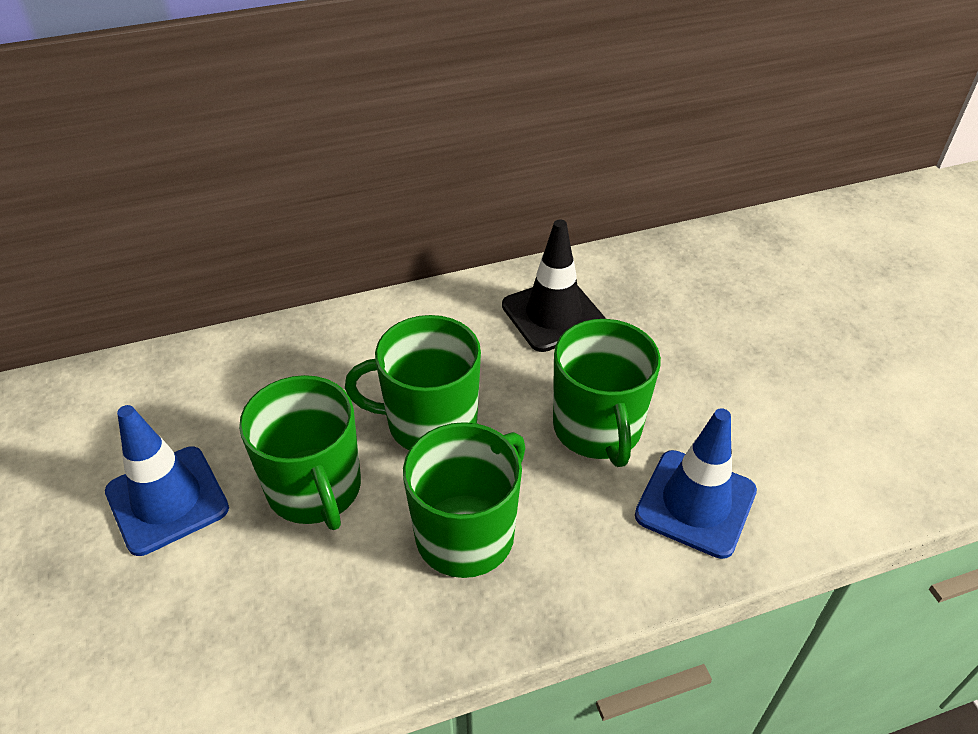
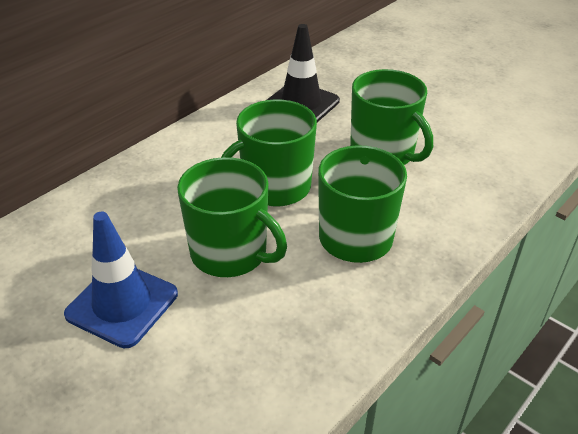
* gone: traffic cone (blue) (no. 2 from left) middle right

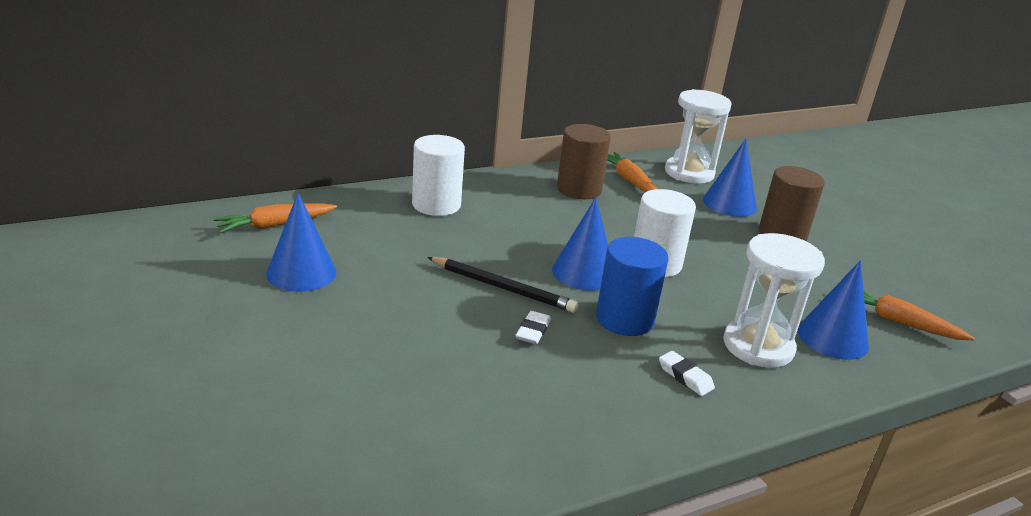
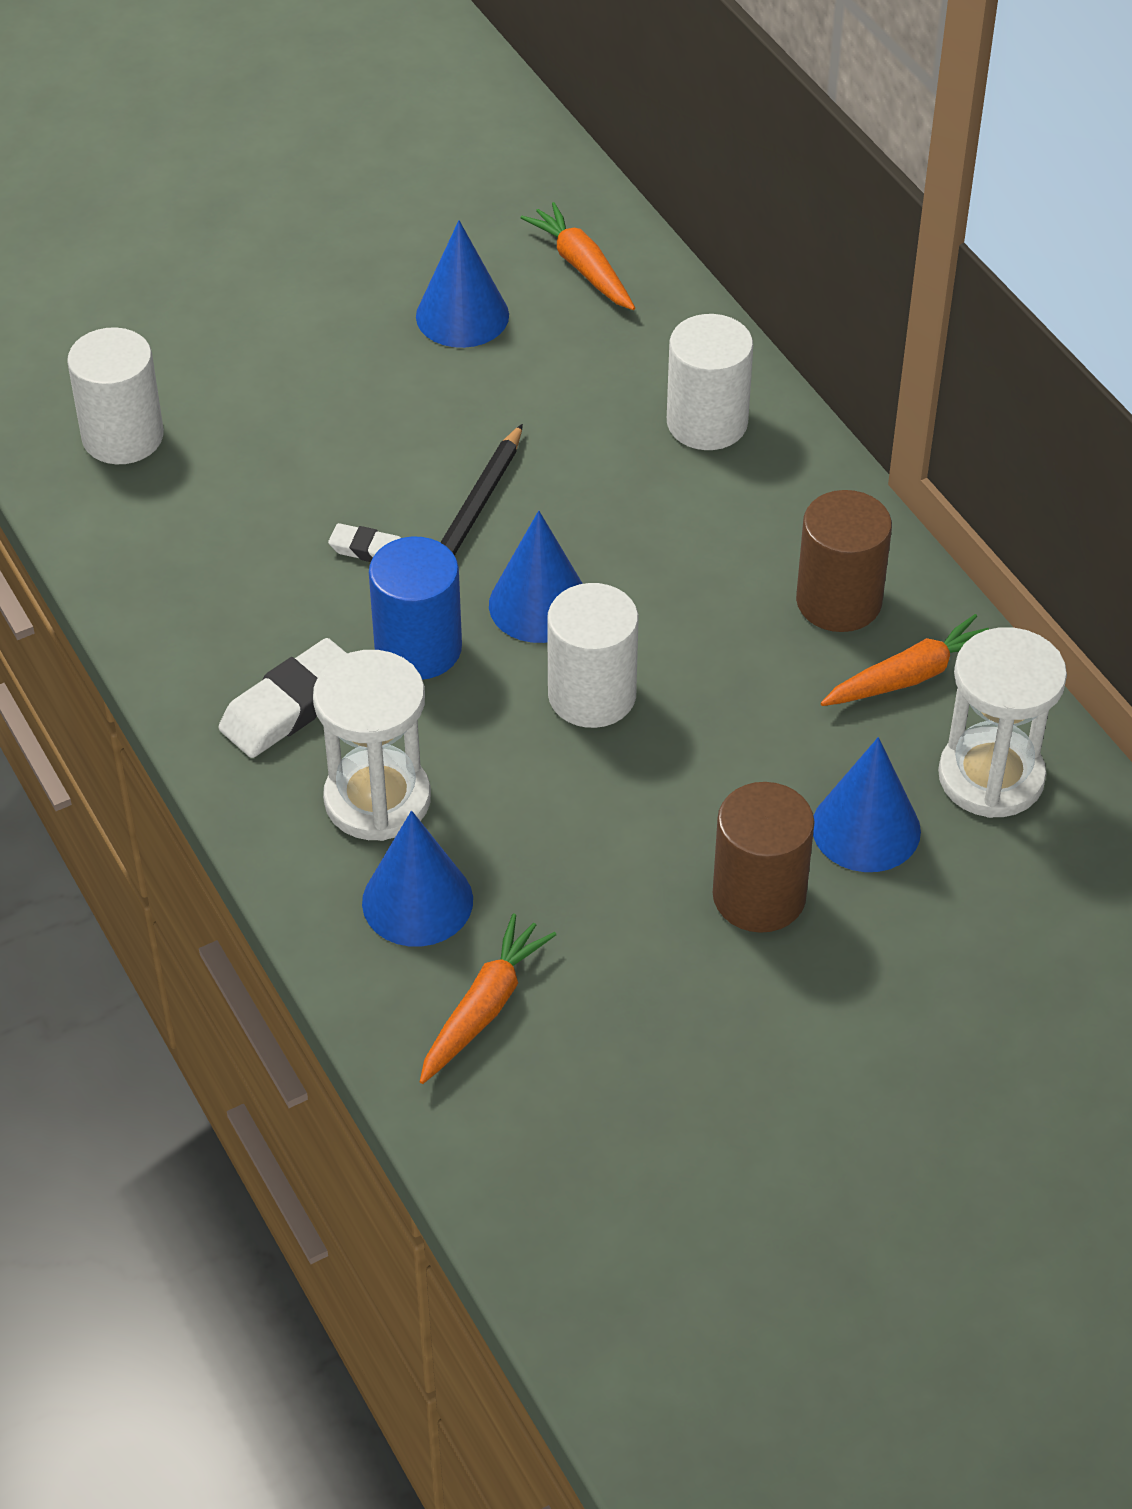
* scaled: eraser (white) (no. 2 from left in the first image) bottom centre = middle left x1.81
* new: cylinder (white) (no. 1 from left) top left

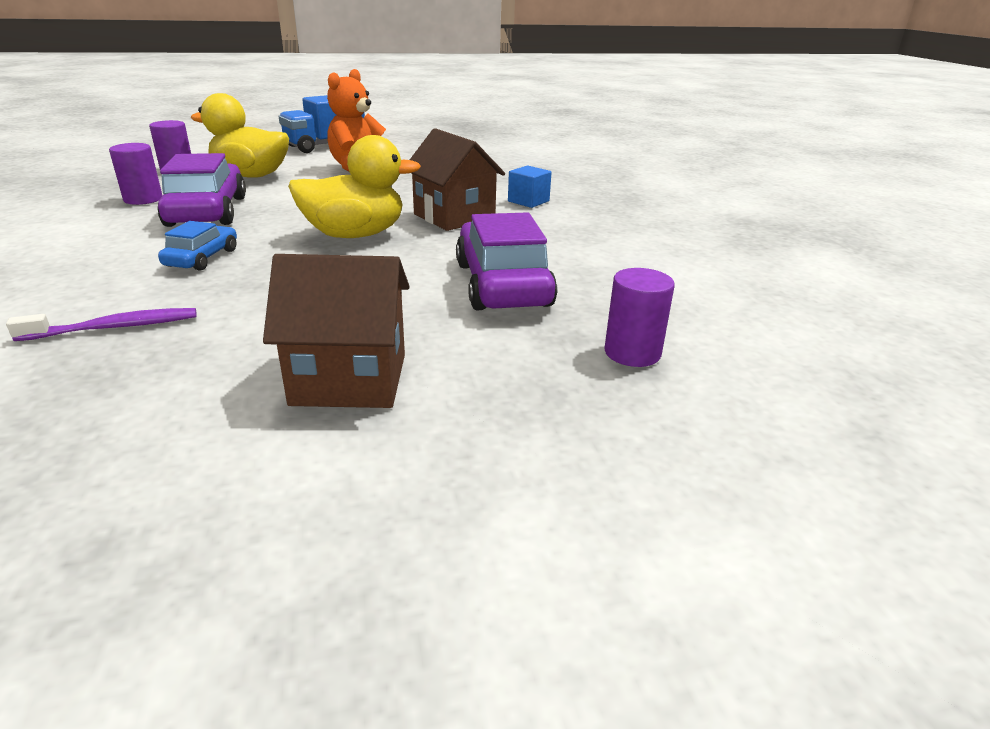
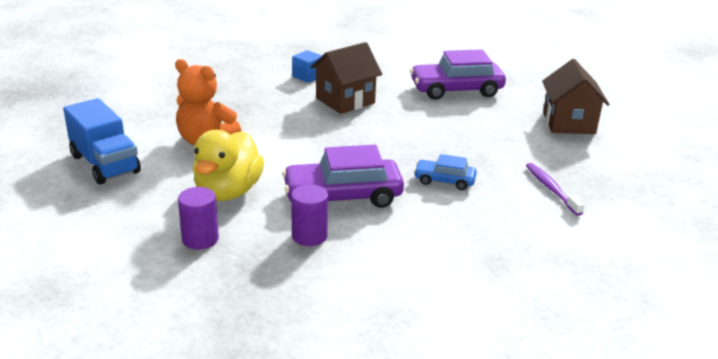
* gone: duck (yellow) (no. 2 from left) top centre
* gone: cylinder (purple) (no. 3 from left) centre

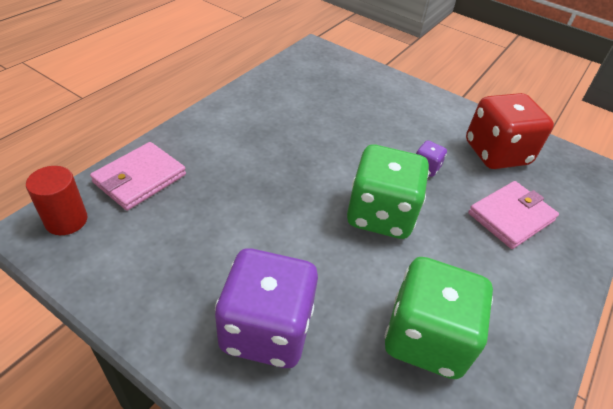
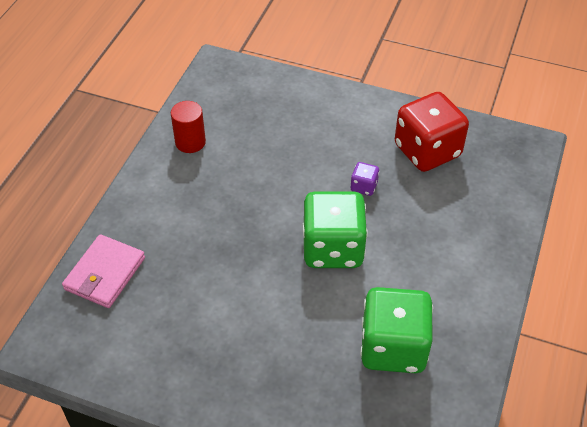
* shifted: cylinder (red) middle left to top left
* gone: dice (purple) (no. 1 from left) bottom centre
* gone: wallet (pink) (no. 2 from left) middle right

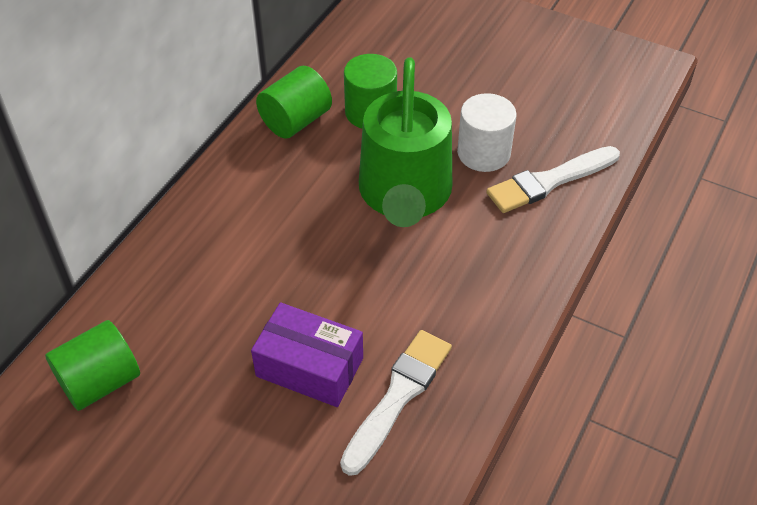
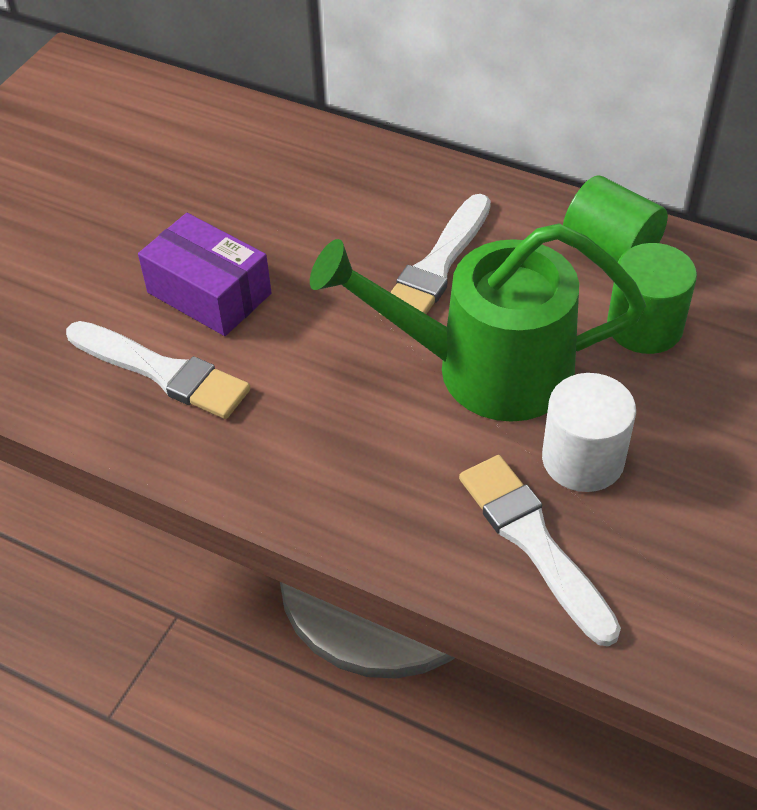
* gone: cylinder (green) (no. 1 from left) bottom left
* rotated: box (purple) bottom centre = middle left 75 degrees counterclockwise
* new: brush (white) (no. 2 from left) top centre

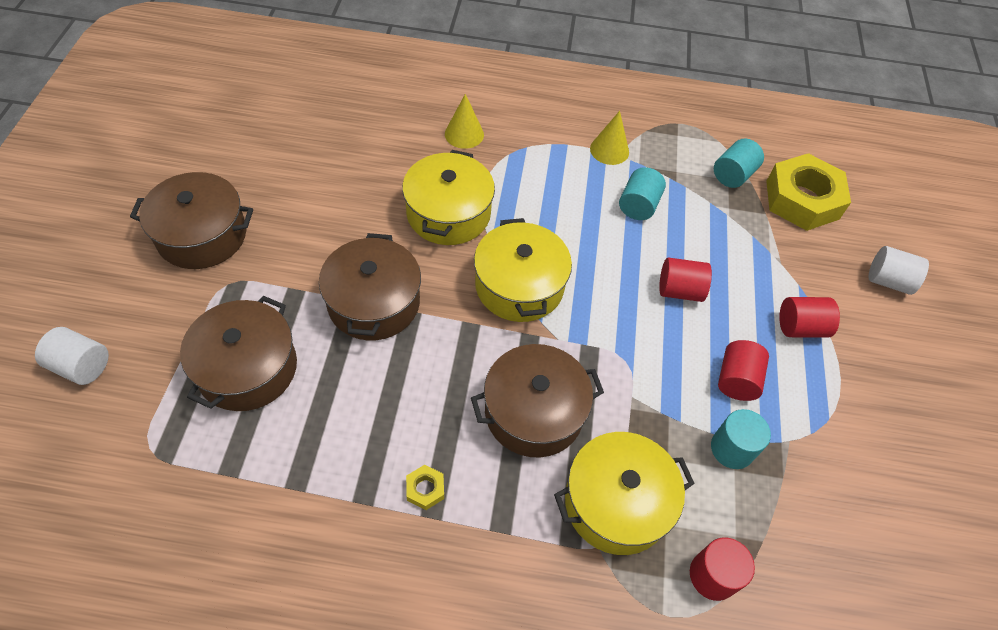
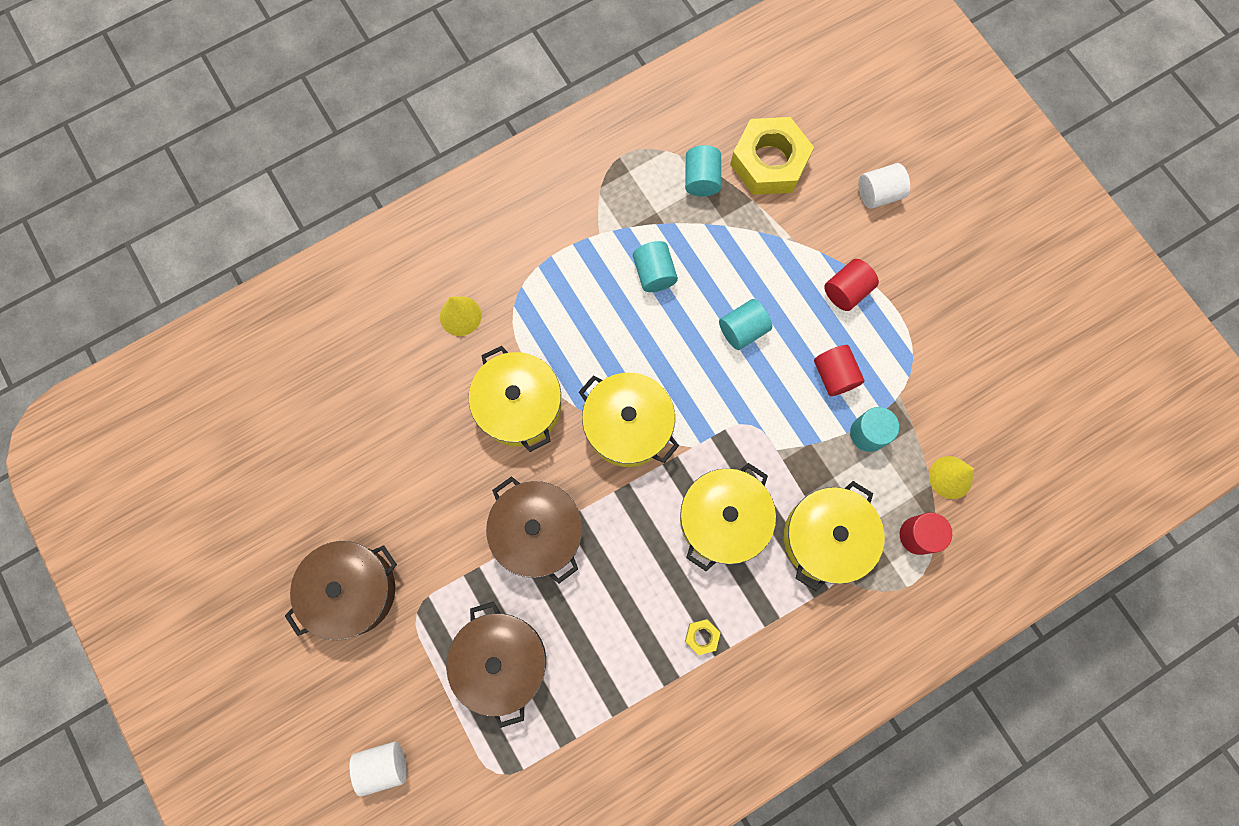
* repainted: pot (brown) (no. 4 from left) centre to pot (yellow) (no. 3 from left) centre
* shifted: cone (yellow) (no. 2 from left) top centre to middle right
* repainted: cylinder (red) (no. 1 from left) middle right to cylinder (turquoise) (no. 3 from left) centre

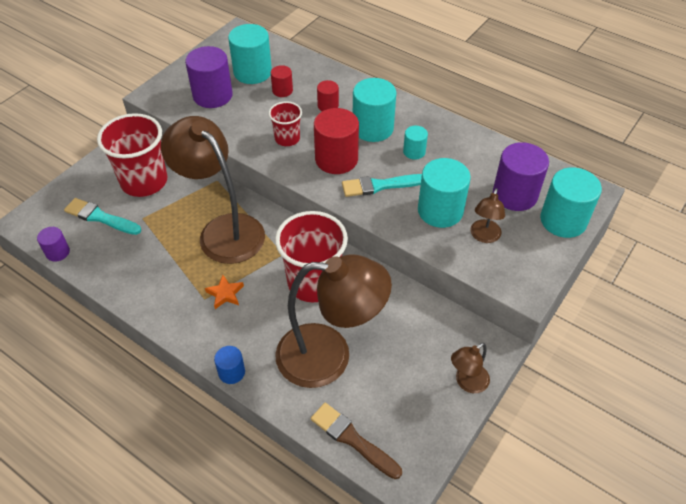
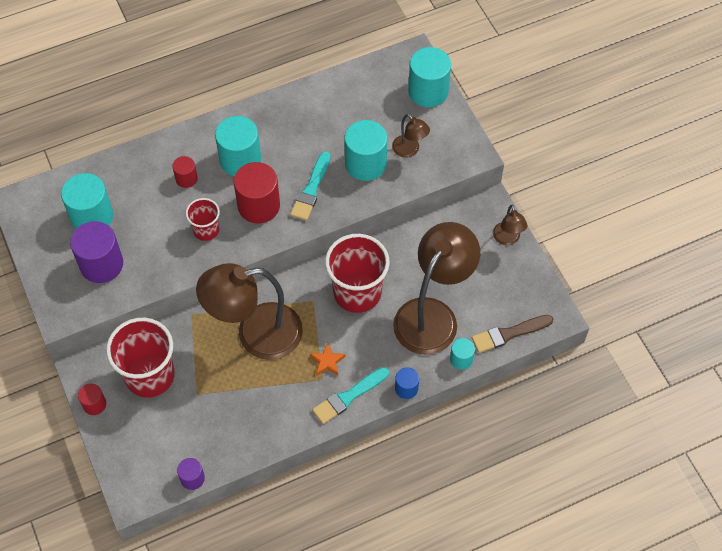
* shifted: brush (turquoise) (no. 1 from left in the first image) middle left to brush (turquoise) (no. 2 from left) bottom centre
* shifted: cylinder (red) (no. 1 from left) top centre to bottom left
* shifted: cylinder (turquoise) (no. 3 from left in the first image) top centre to cylinder (turquoise) (no. 5 from left) centre
* gone: cylinder (purple) (no. 3 from left) middle right

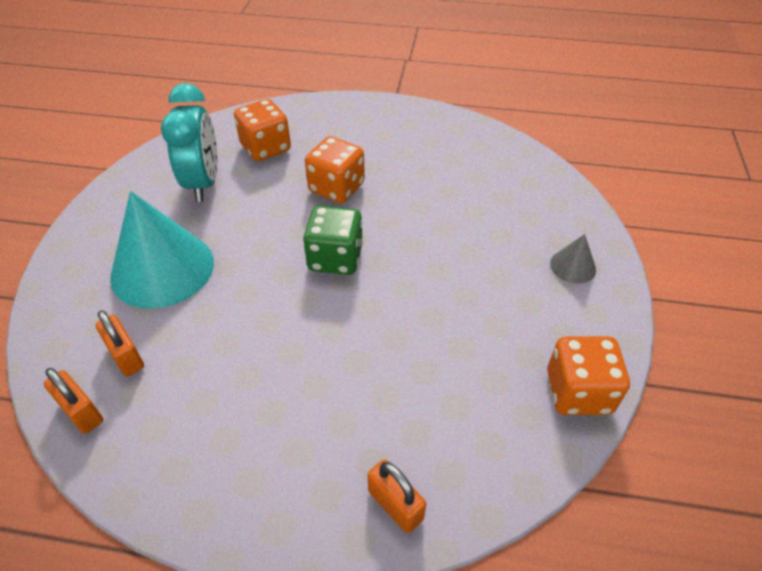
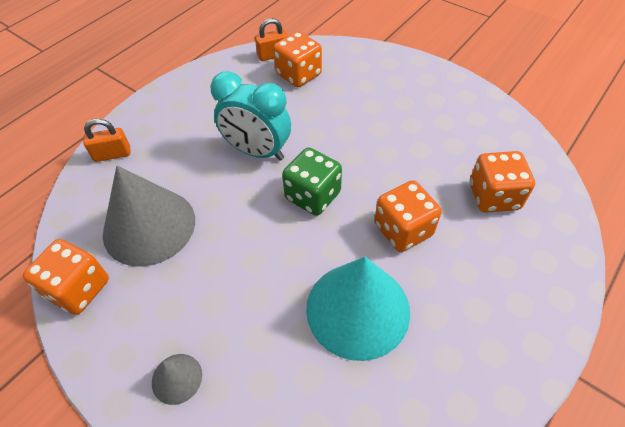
* swapped: padlock (orange) (no. 2 from left) middle left to dice (orange) (no. 2 from left) top centre
* shifted: cone (turquoise) middle left to bottom centre
* shifted: clock (turquoise) top left to top centre
* new: cone (grey) (no. 1 from left) middle left

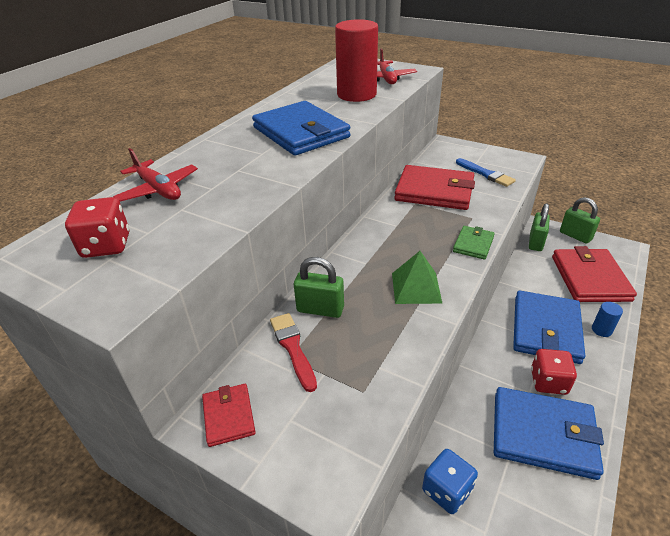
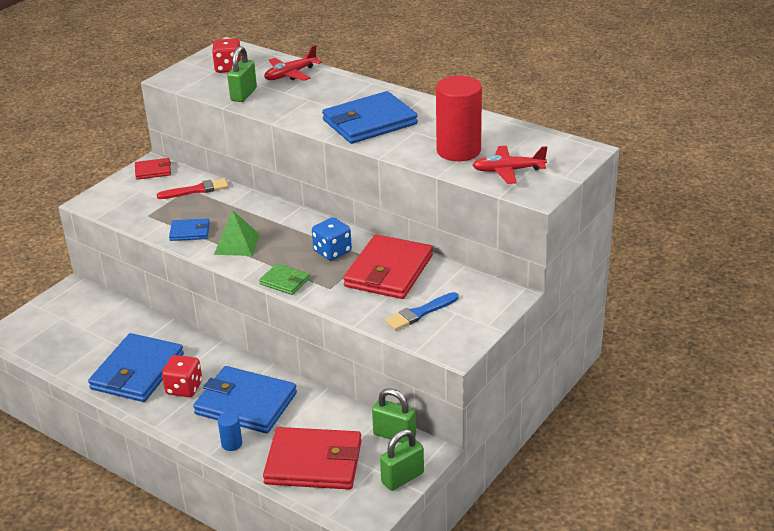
* shifted: padlock (green) (no. 1 from left) centre to top left
* shifted: dice (blue) bottom right to centre
* new: wallet (blue) (no. 2 from left) middle left

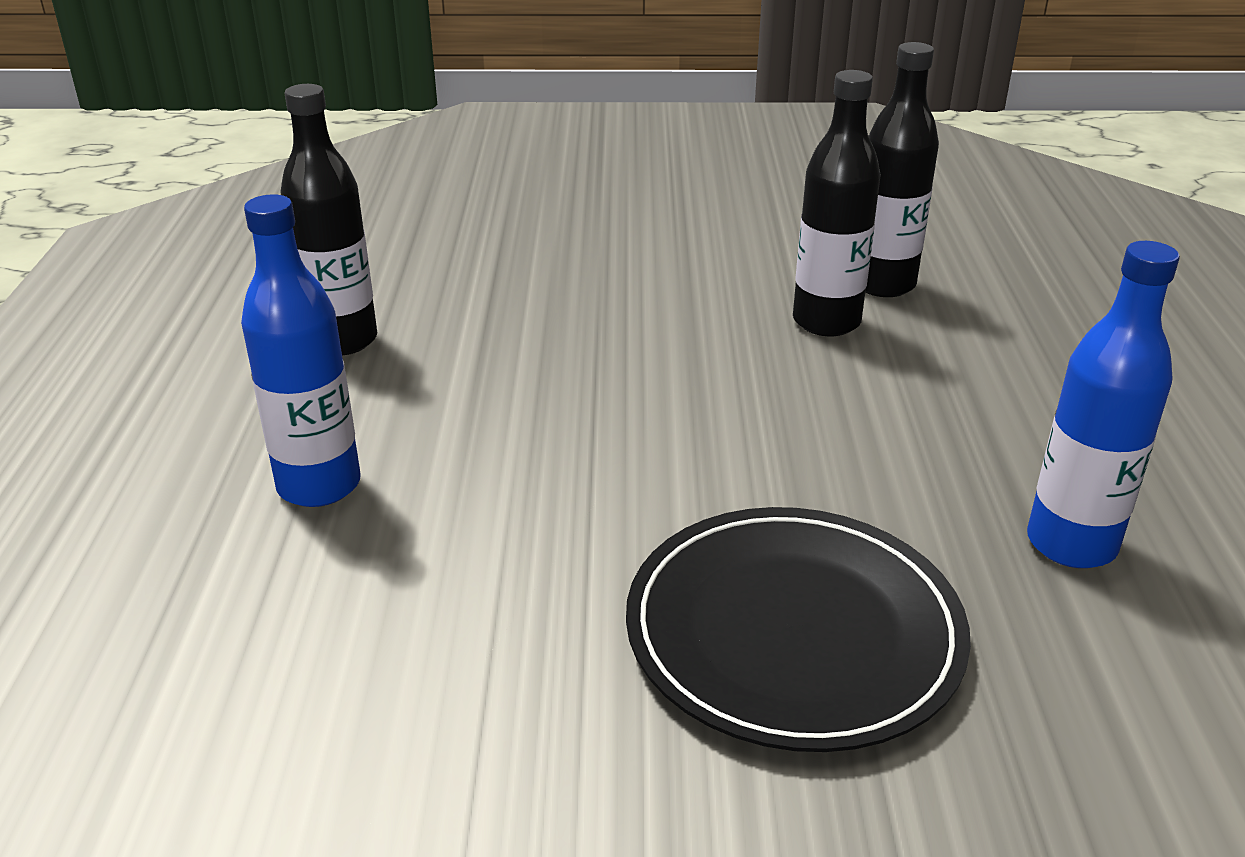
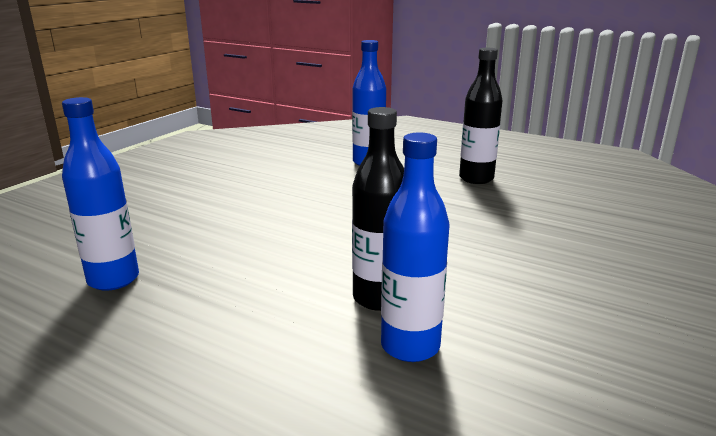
* gone: plate (black) bottom centre
* repainted: bottle (black) (no. 3 from left) top right to bottle (blue) (no. 3 from left) centre

